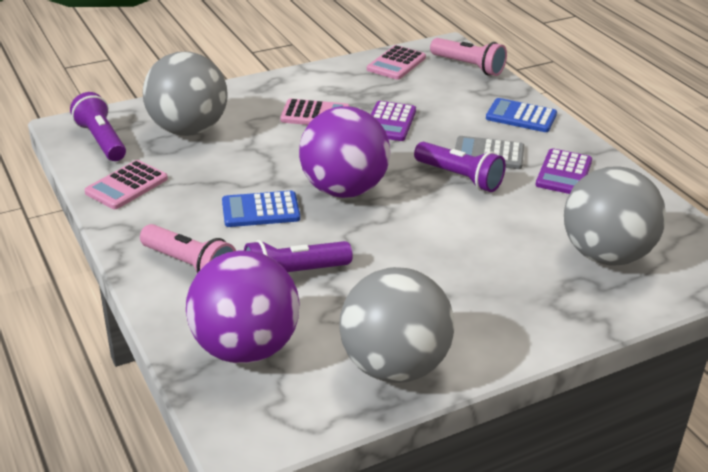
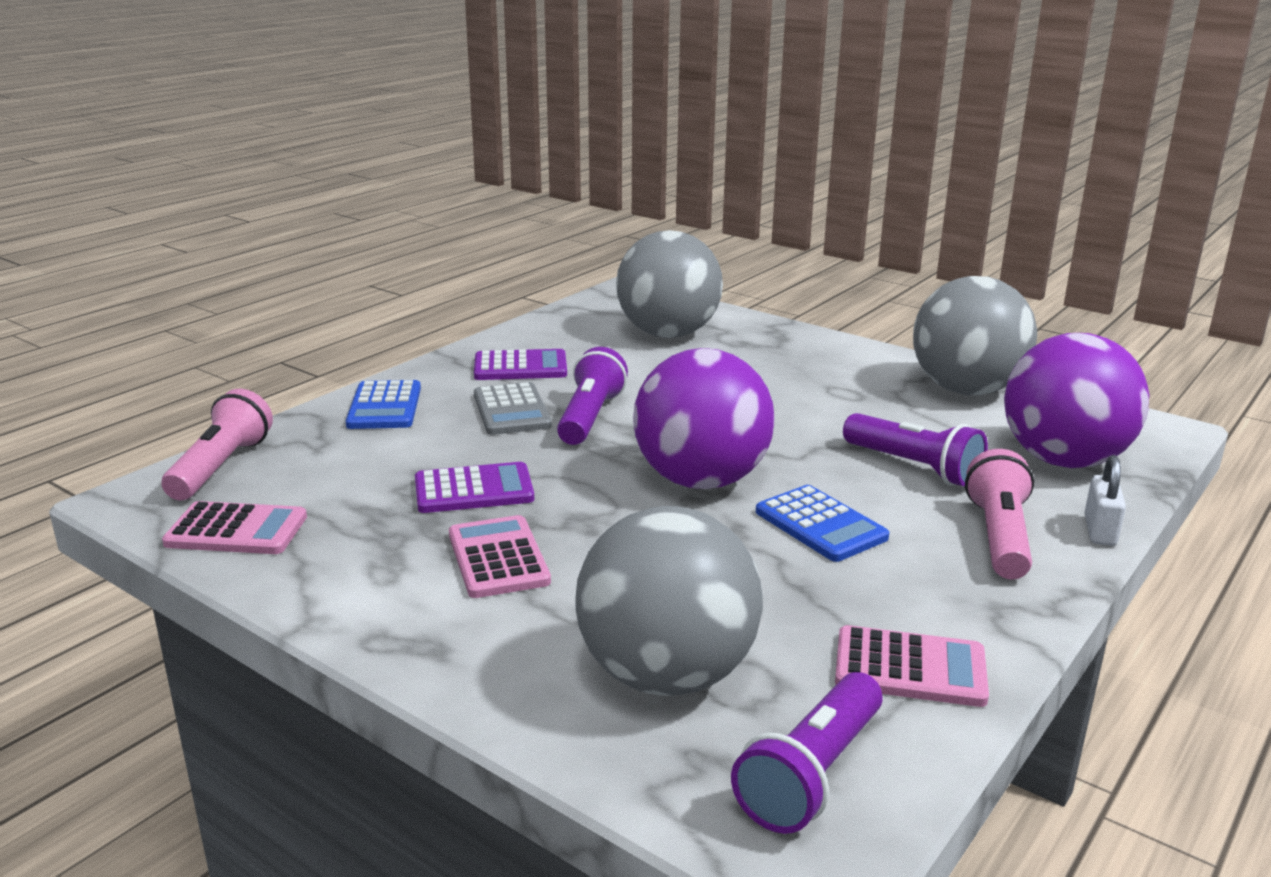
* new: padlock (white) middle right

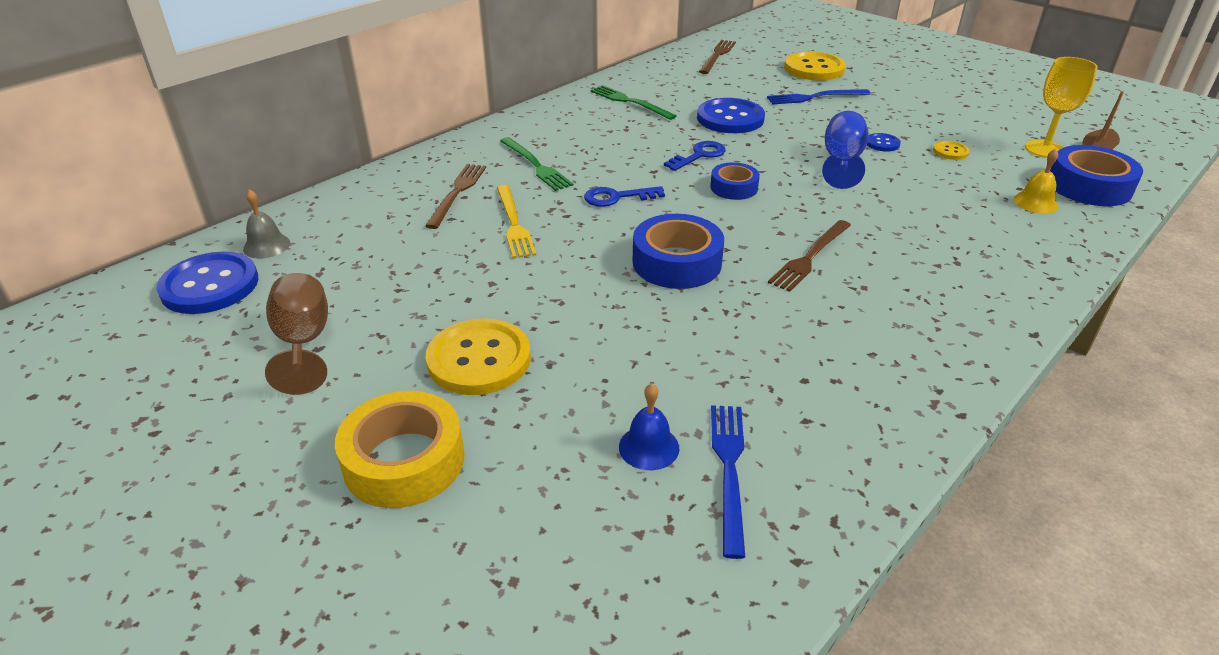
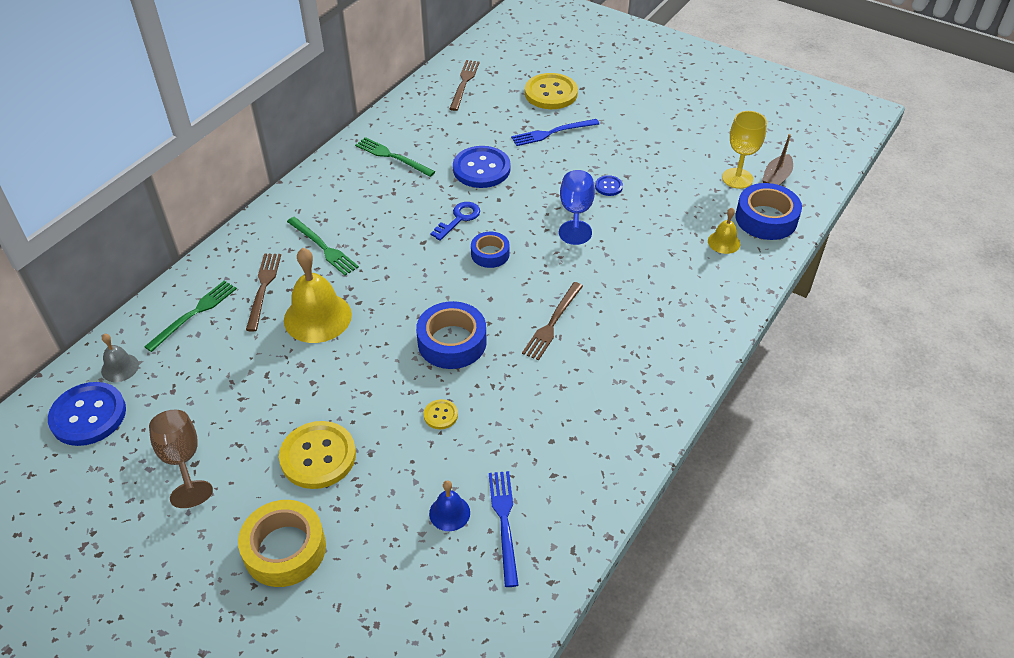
* swapped: fork (yellow) centre to bell (yellow) (no. 1 from left) middle left
* gone: key (blue) (no. 1 from left) top centre
* shifted: button (yellow) (no. 3 from left in the first image) top right to button (yellow) (no. 2 from left) centre
* new: fork (green) (no. 1 from left) middle left

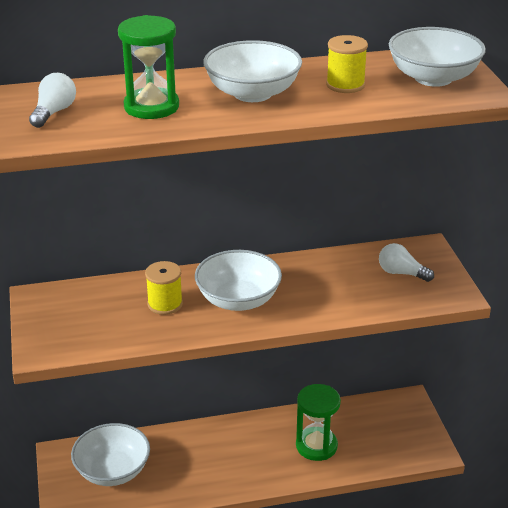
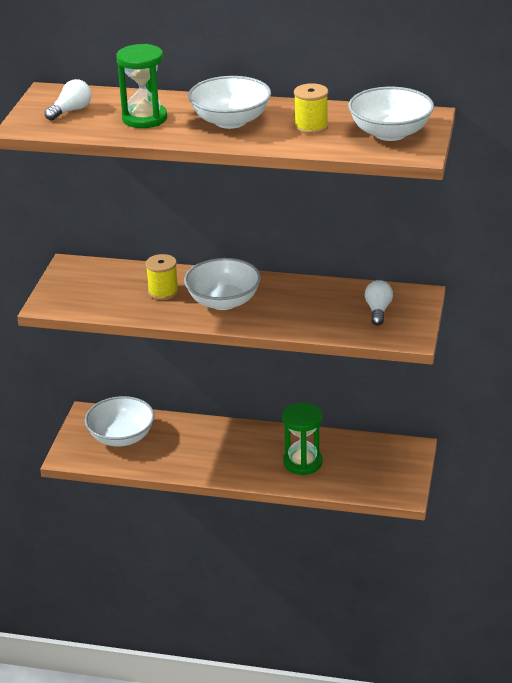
* rotated: light bulb (white) (no. 2 from left) middle right = middle right 45 degrees clockwise

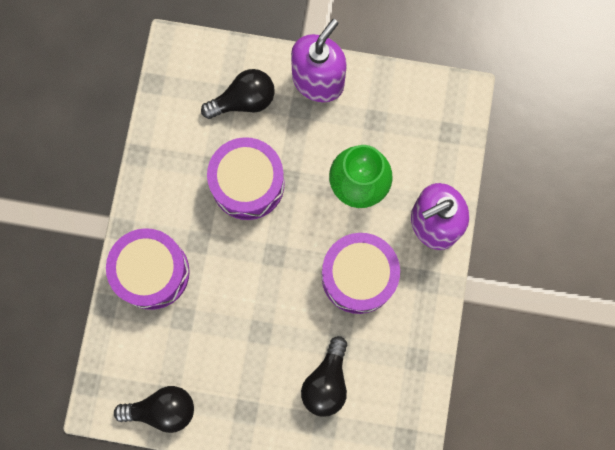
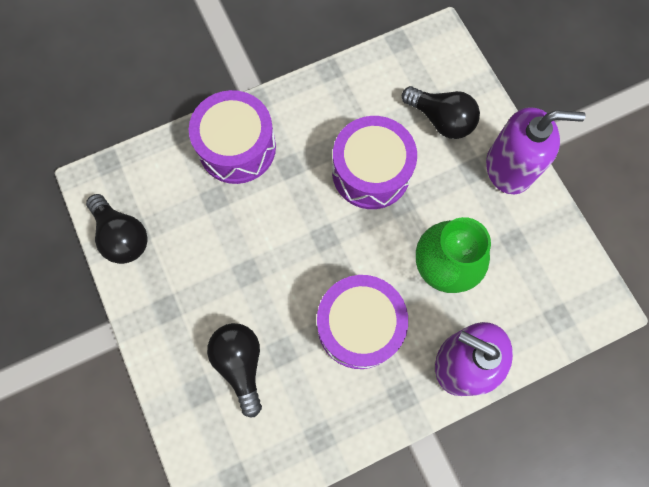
* rotated: light bulb (black) (no. 3 from left in the first image) bottom centre = bottom centre 90 degrees clockwise

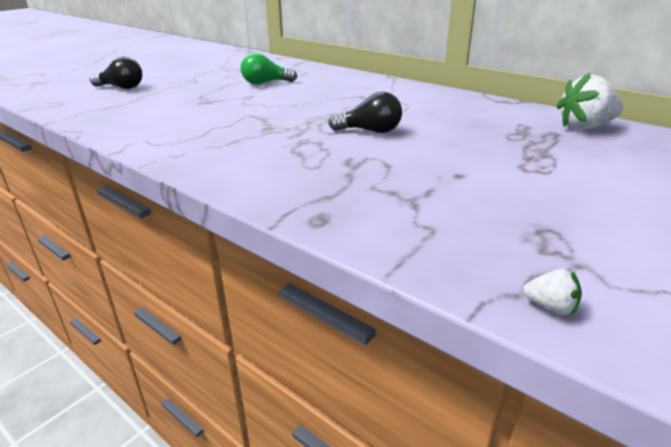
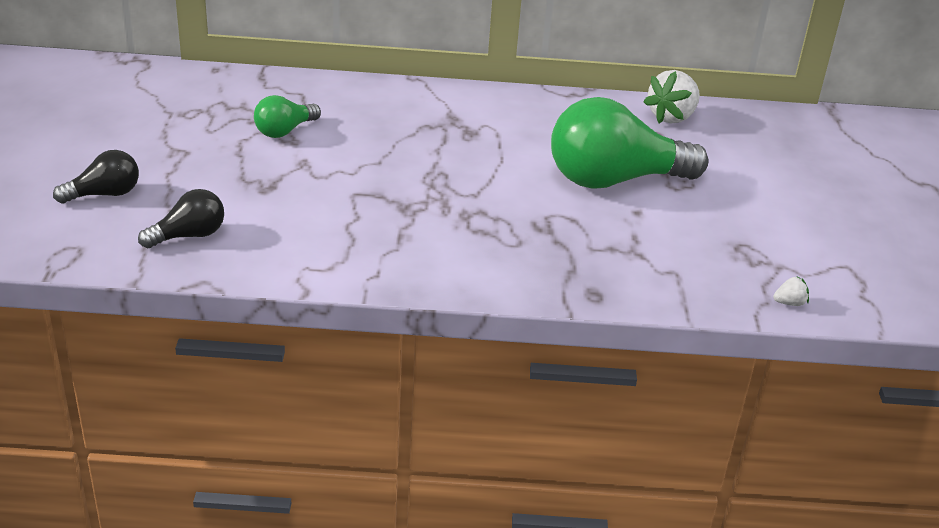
* shifted: light bulb (black) (no. 2 from left) top centre to middle left
* new: light bulb (green) (no. 2 from left) top right

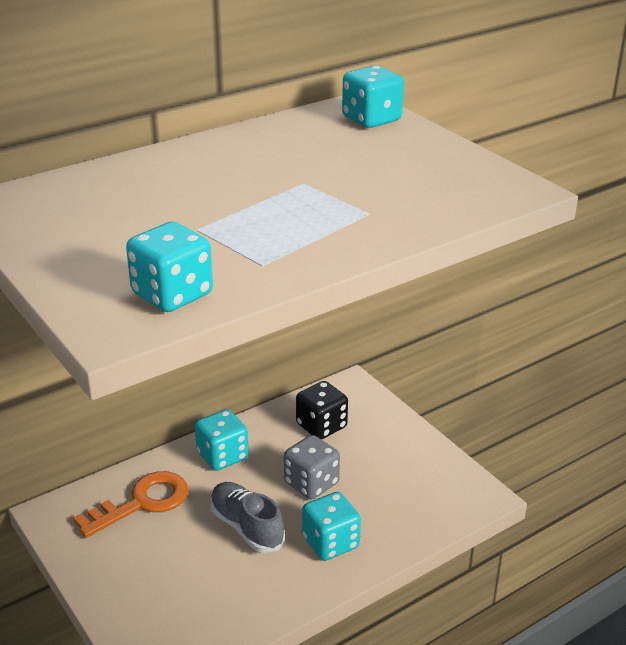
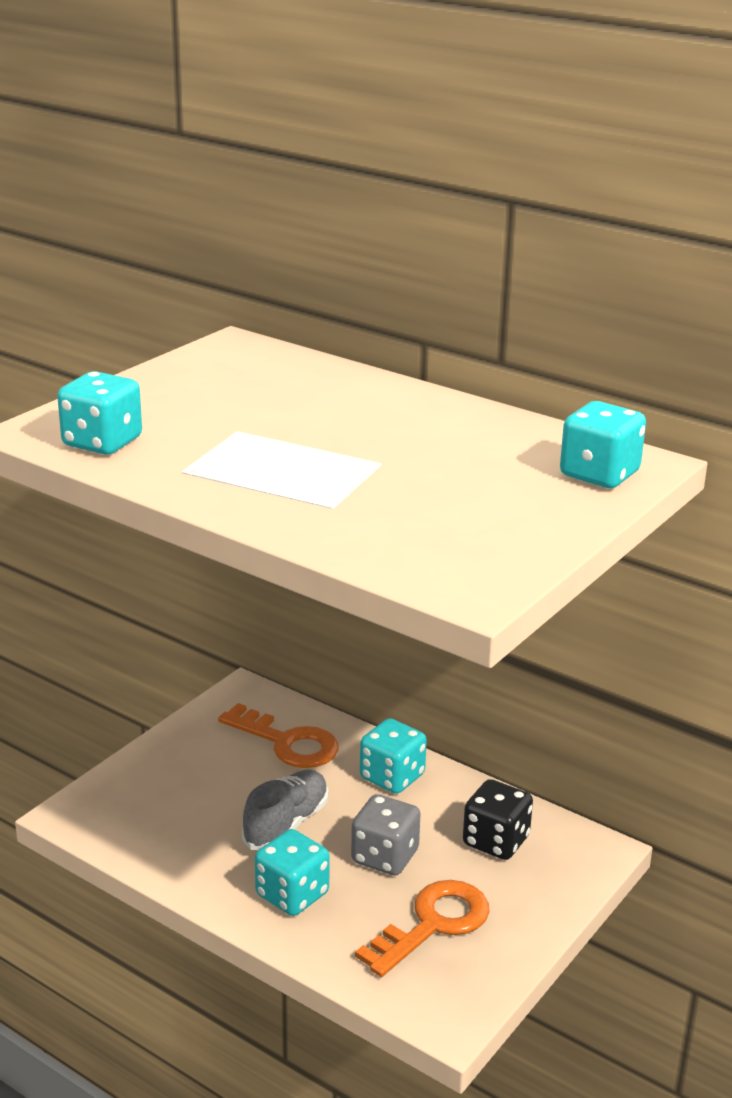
* new: key (orange) (no. 2 from left) bottom centre

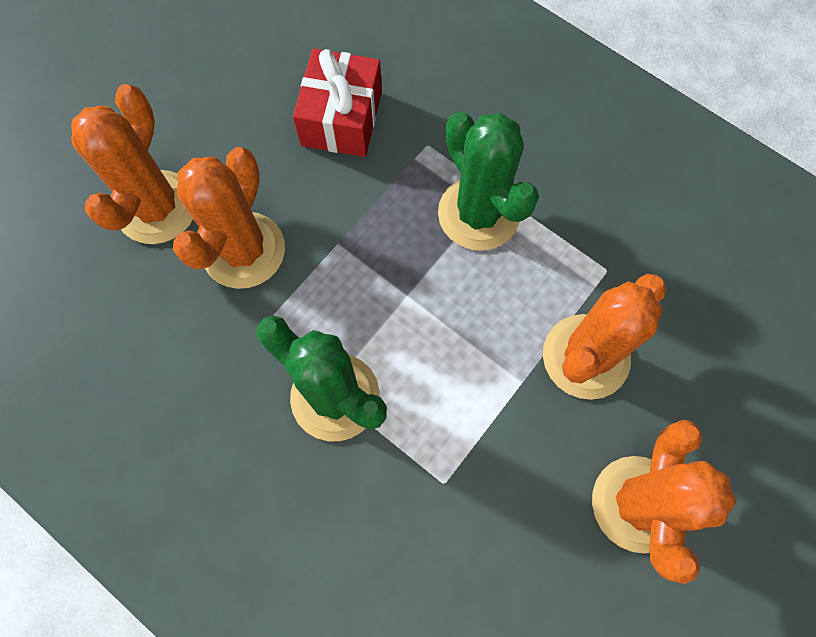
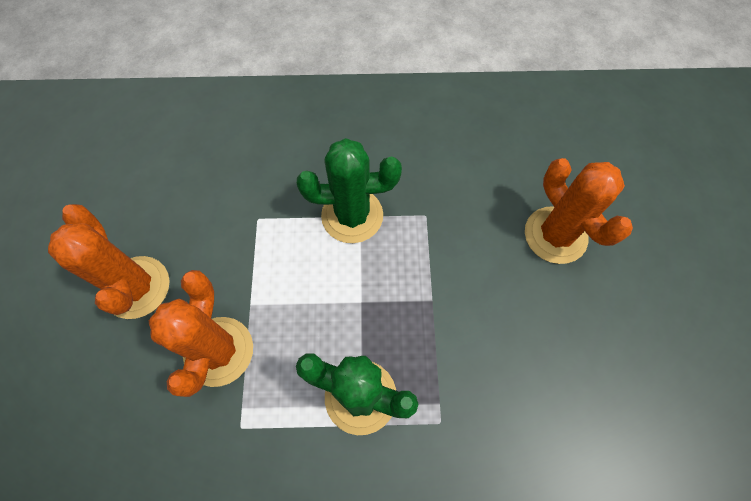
* gone: cactus (orange) (no. 2 from left) middle left
* gone: gift (red) top centre

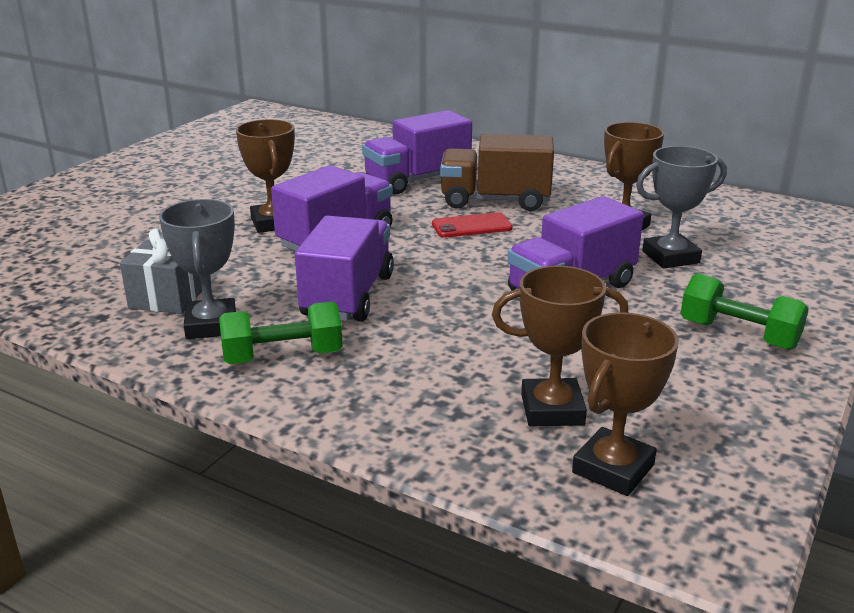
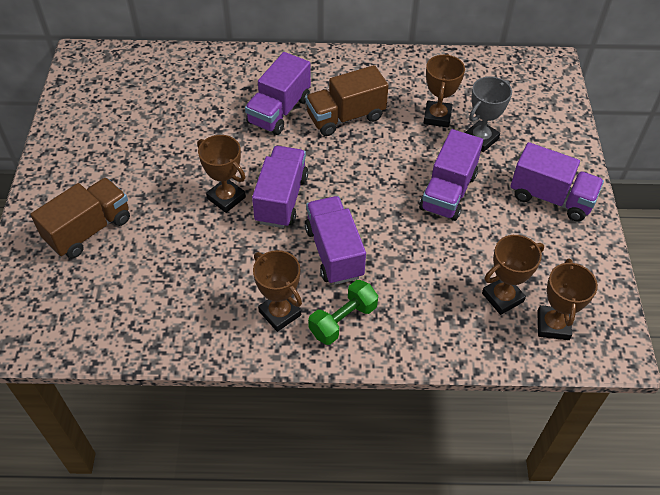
* gone: gift (grey) middle left
* repainted: trophy (grey) (no. 1 from left) middle left to trophy (brown) (no. 2 from left) centre
* gone: phone (red) centre
* swapped: dumbbell (green) (no. 2 from left) middle right to truck (purple) (no. 5 from left) middle right
* new: truck (brown) (no. 1 from left) middle left

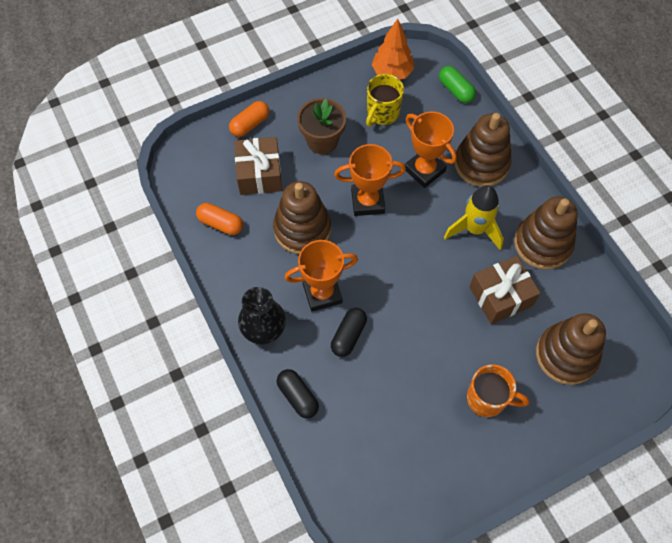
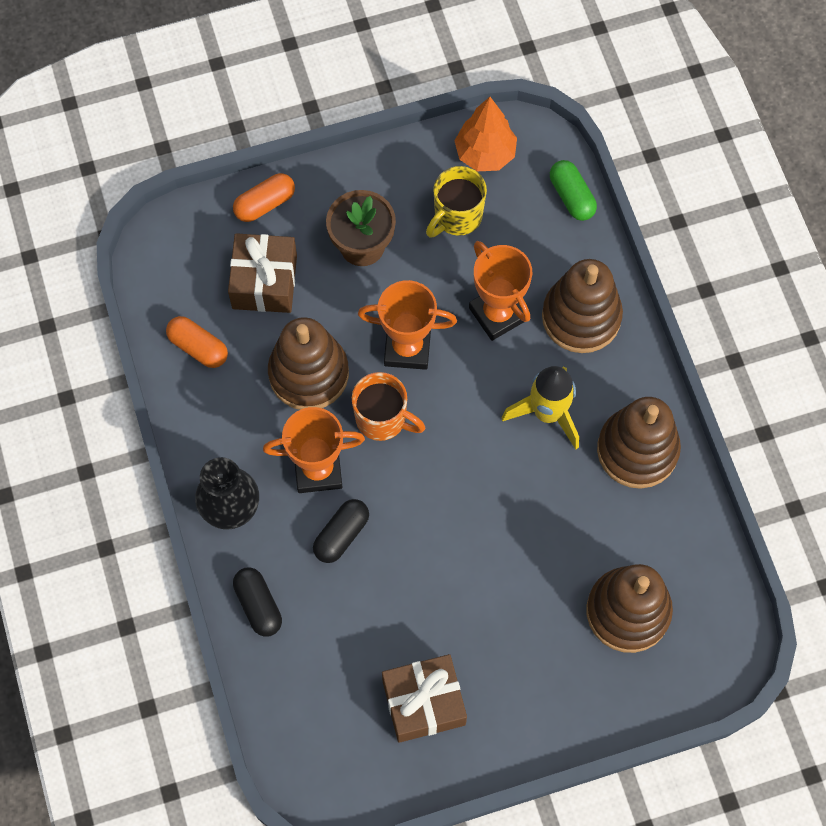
* shifted: mug (orange) bottom right to centre
* shifted: gift (brown) (no. 2 from left) middle right to bottom centre

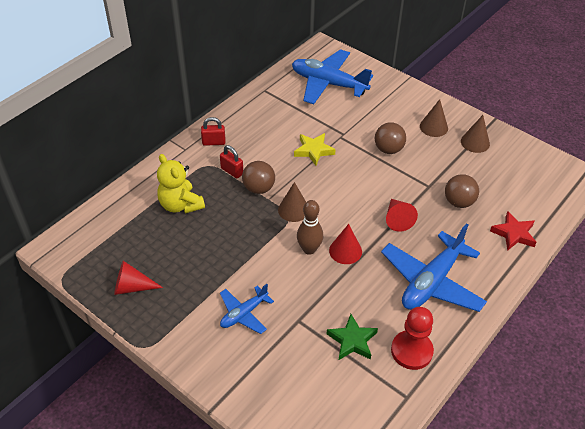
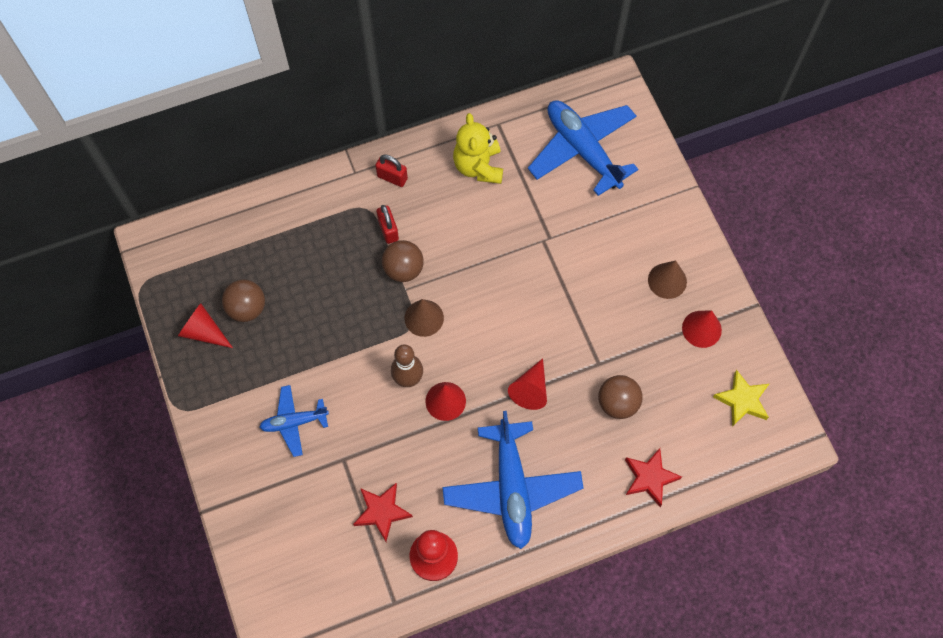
* shifted: teddy bear (yellow) middle left to top centre
* shifted: star (yellow) centre to middle right
* repainted: star (green) bottom centre to star (red) (no. 1 from left) bottom centre
* shifted: ball (brown) (no. 2 from left in the first image) top right to ball (brown) (no. 1 from left) middle left
* rotated: plane (blue) (no. 3 from left in the first image) middle right = bottom centre 75 degrees counterclockwise
* repainted: cone (brown) (no. 3 from left) top right to cone (red) (no. 4 from left) middle right

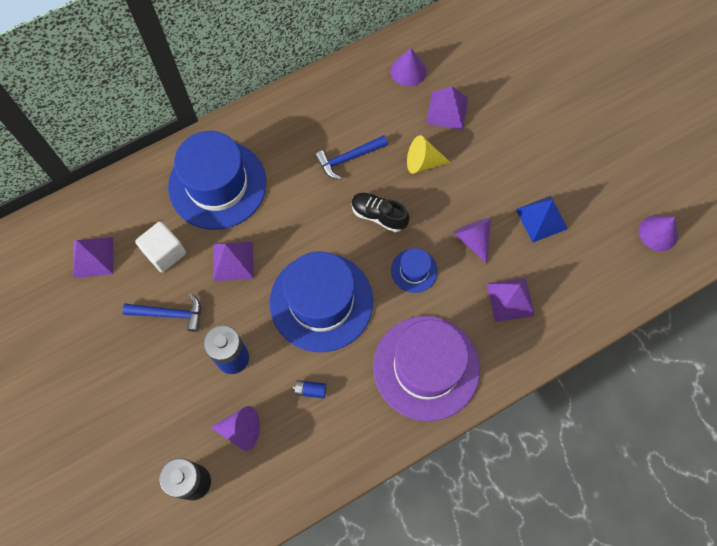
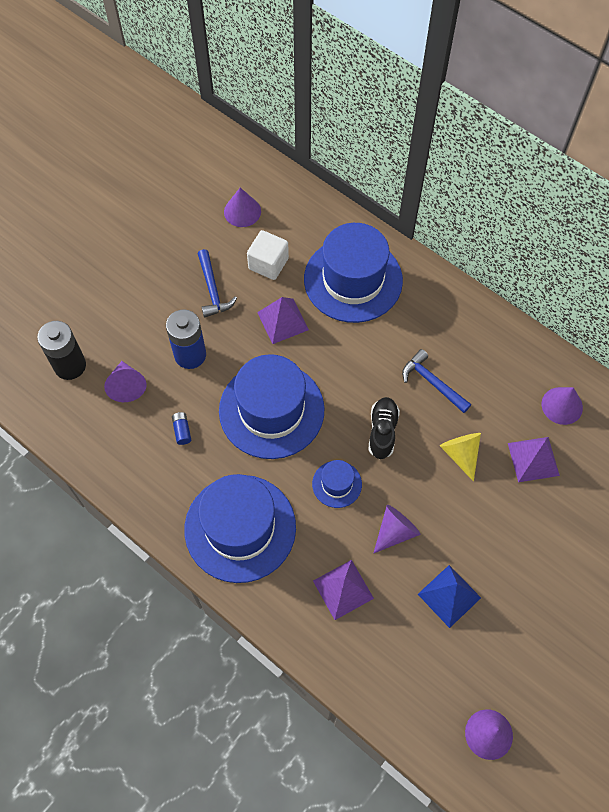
* swapped: pyramid (purple) (no. 1 from left) middle left to cone (purple) (no. 2 from left) top centre
* repainted: hat (purple) bottom centre to hat (blue) (no. 1 from left) centre

